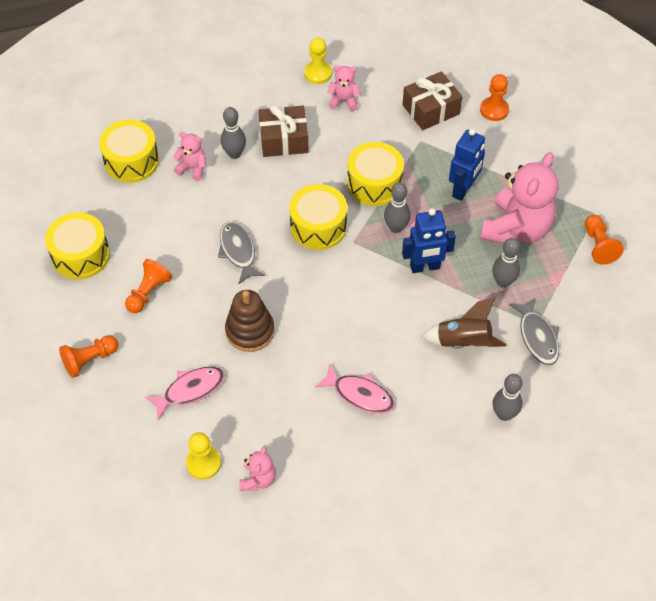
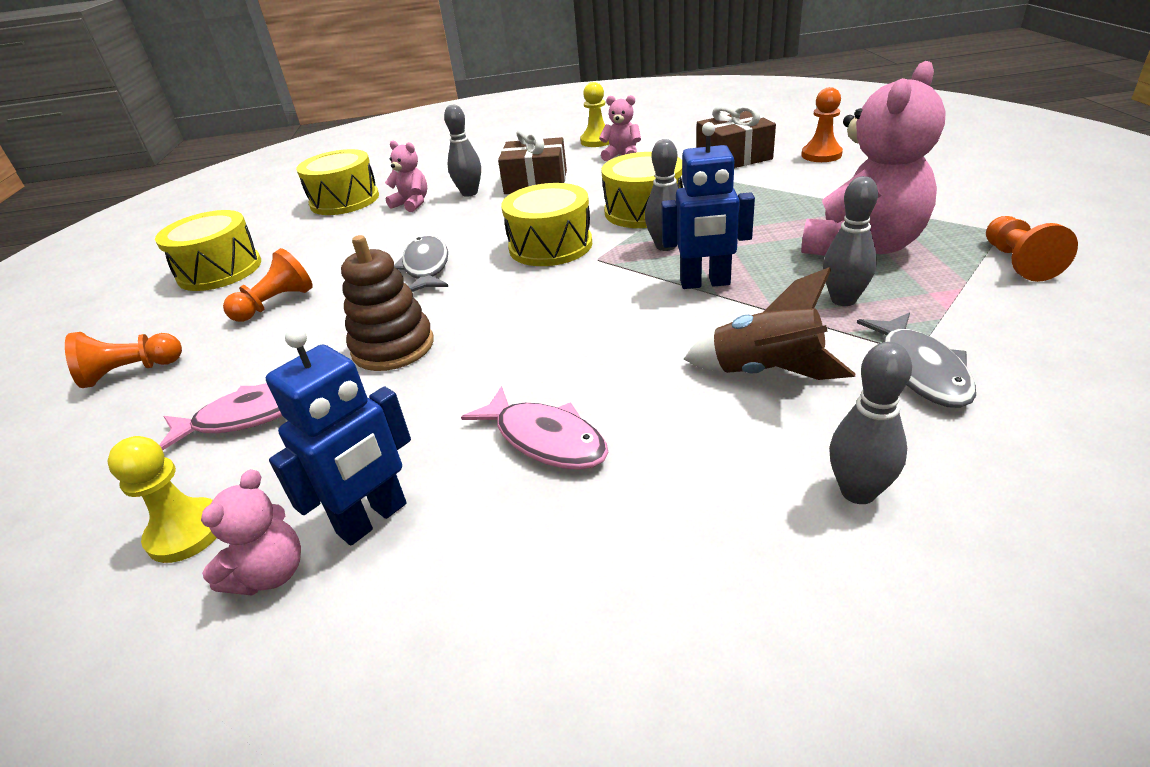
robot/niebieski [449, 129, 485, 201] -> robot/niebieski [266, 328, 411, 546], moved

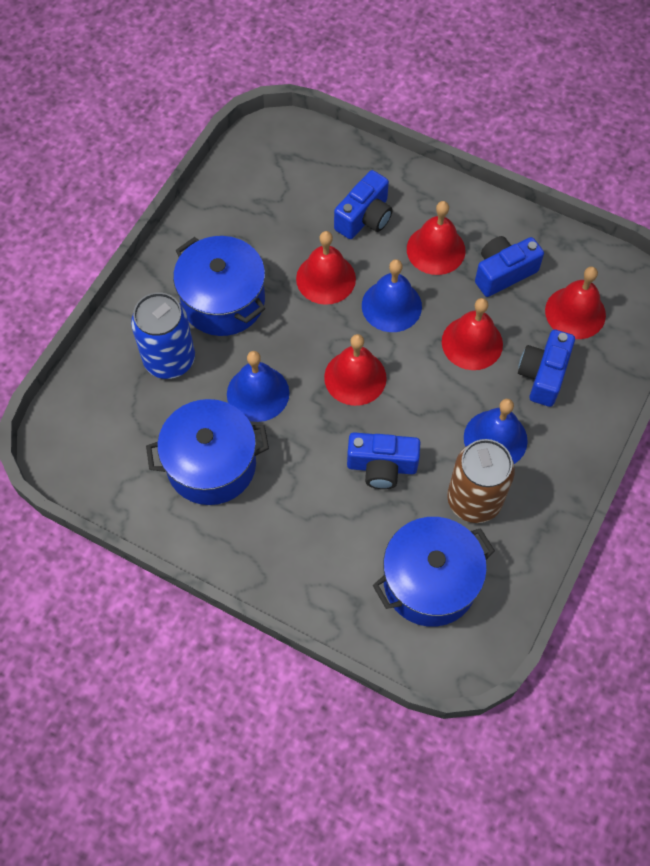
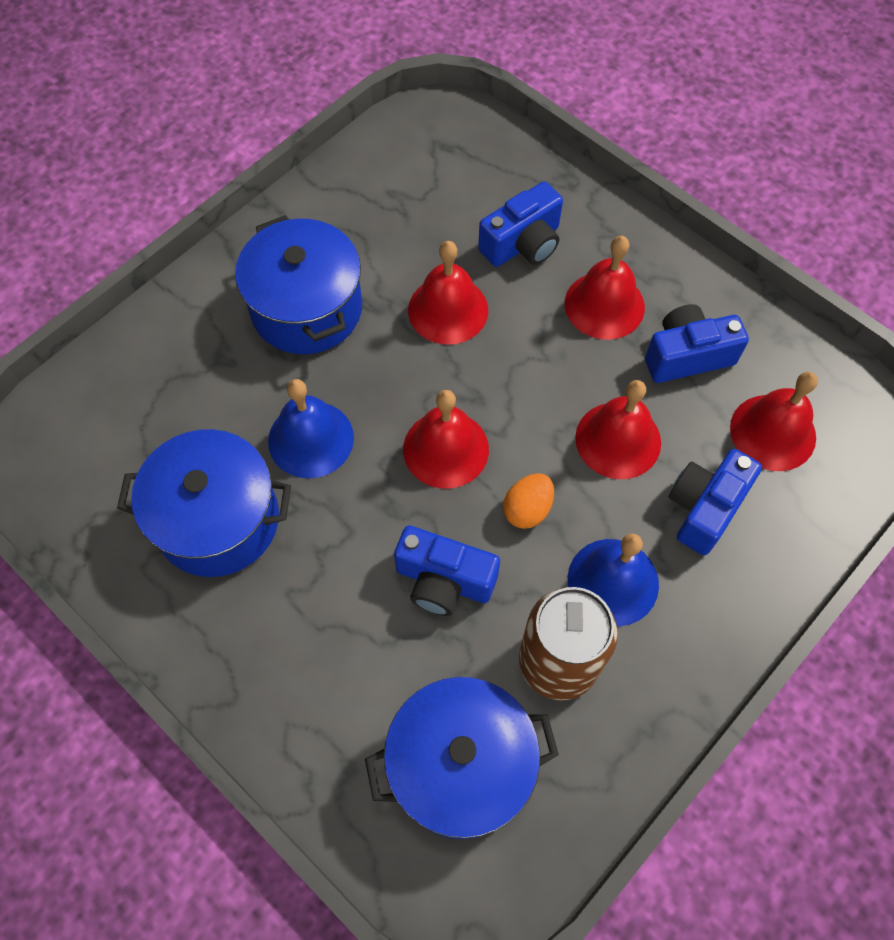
none -> jajko/pomarańczowy [503, 473, 554, 529]
puszka/niebieski [131, 292, 195, 379] -> none
dzwonek/niebieski [362, 259, 422, 332] -> none

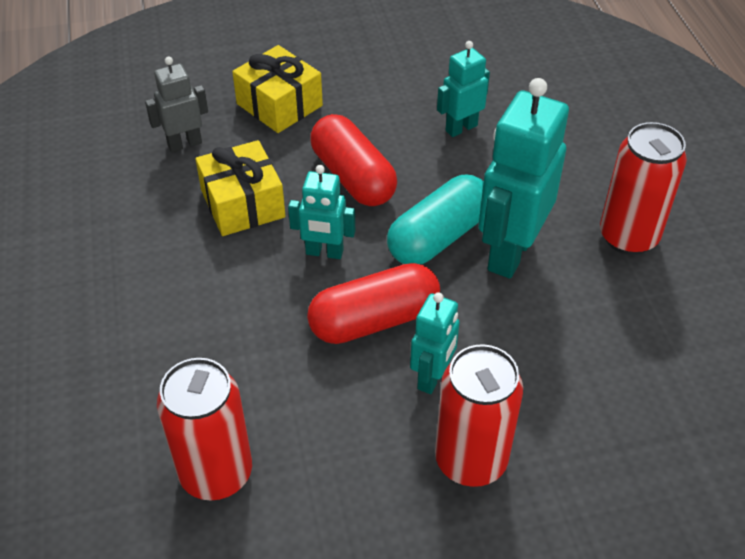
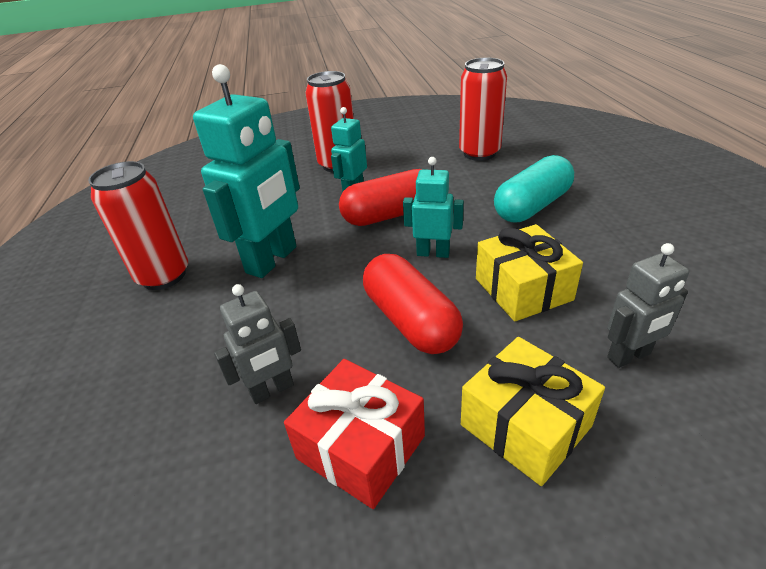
robot/turkusowy [437, 41, 490, 137] -> robot/szary [214, 284, 301, 404]
none -> prezent/czerwony [284, 359, 425, 509]
kapsułka/turkusowy [387, 175, 484, 265] -> kapsułka/turkusowy [494, 155, 574, 222], moved

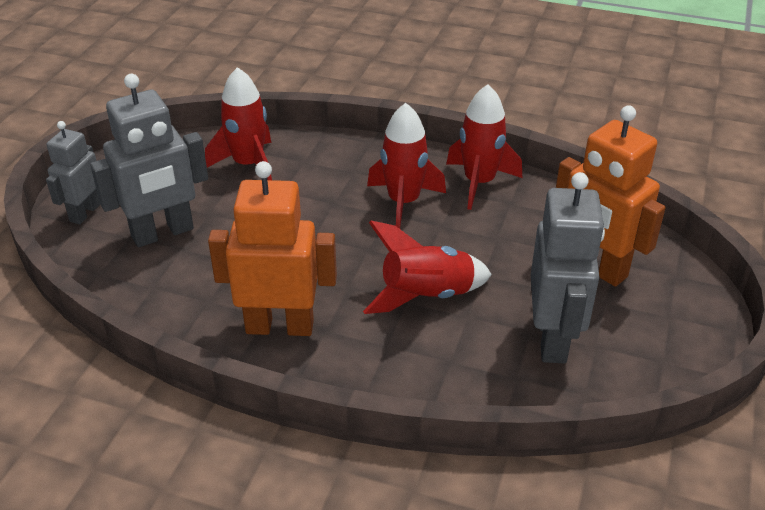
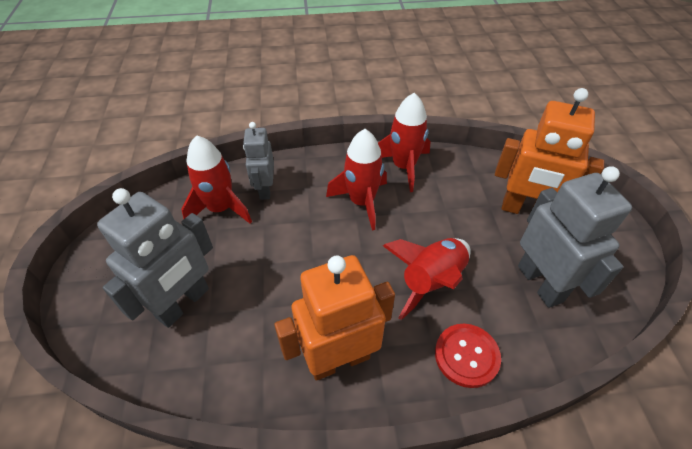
robot/szary [46, 121, 100, 224] -> robot/szary [243, 122, 274, 200], moved
none -> guzik/czerwony [435, 324, 501, 388]

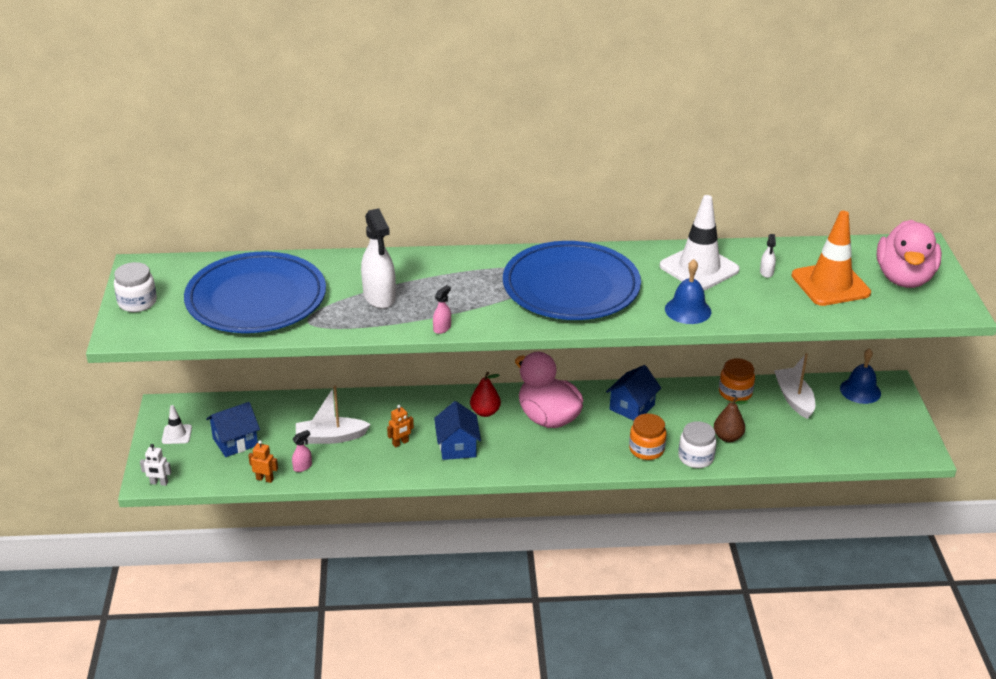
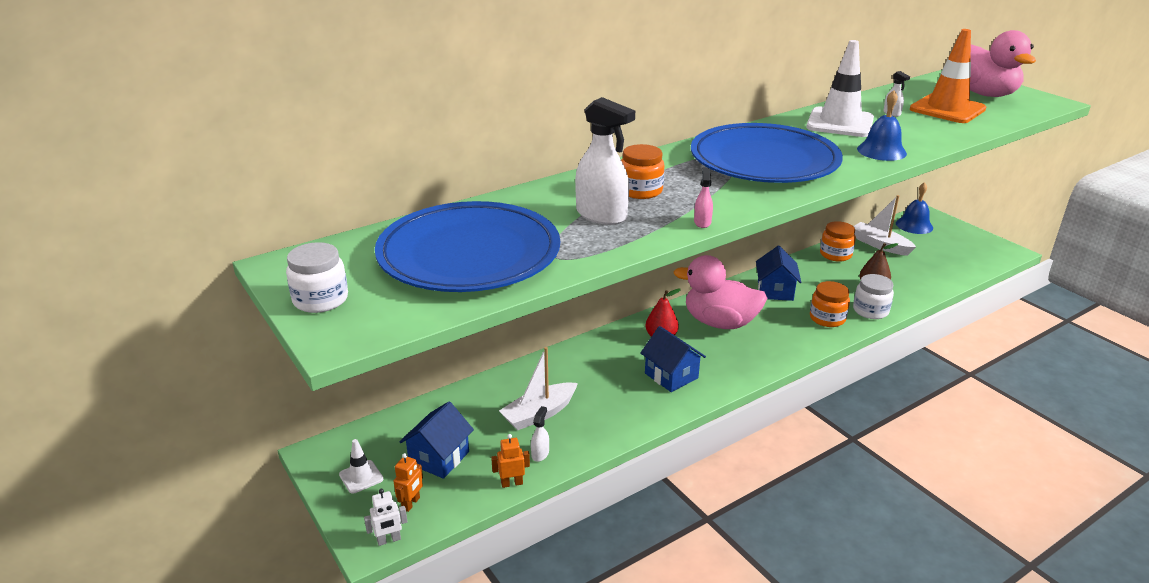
robot/pomarańczowy [387, 405, 414, 448] -> robot/pomarańczowy [394, 453, 423, 512], moved
spryskiwacz/różowy [292, 430, 312, 472] -> spryskiwacz/biały [531, 406, 549, 462]
none -> słoik/pomarańczowy [621, 144, 665, 199]

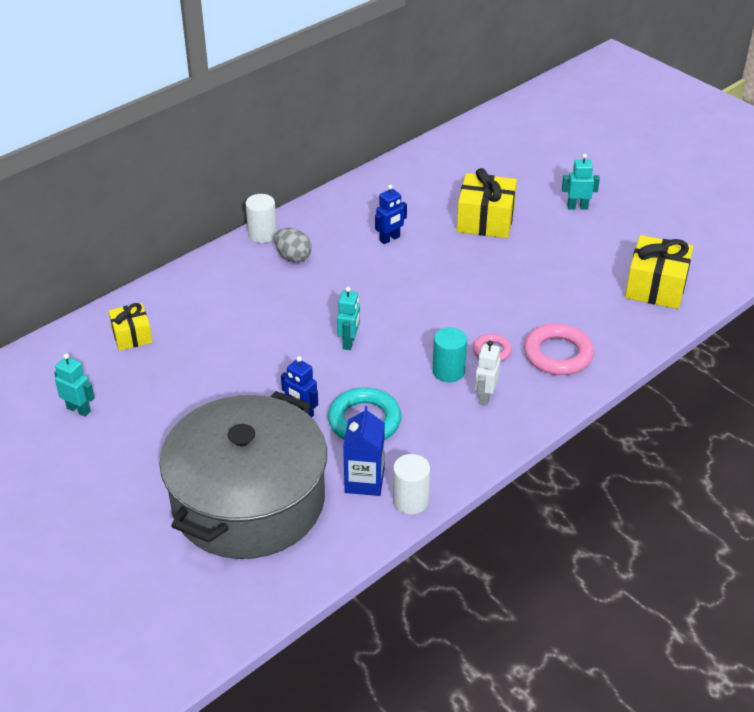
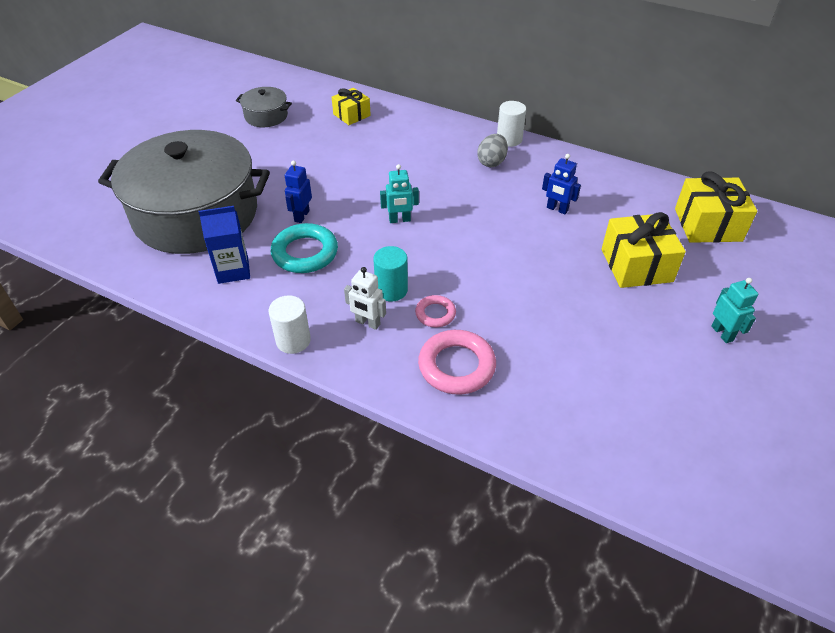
robot/turkusowy [54, 354, 95, 417] -> garnek/szary [236, 87, 292, 127]
walec/biały [393, 454, 430, 514] -> walec/biały [269, 295, 311, 354], moved
robot/biały [475, 341, 500, 406] -> robot/biały [344, 267, 386, 330], 150 degrees counterclockwise
prezent/żółty [625, 235, 693, 309] -> prezent/żółty [675, 171, 757, 243], moved

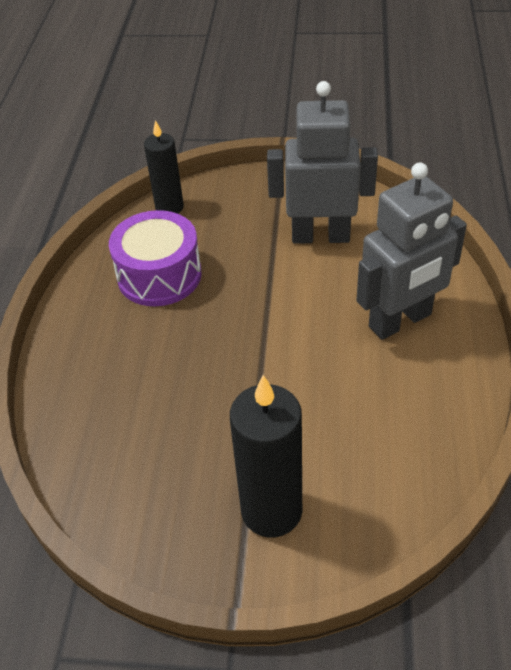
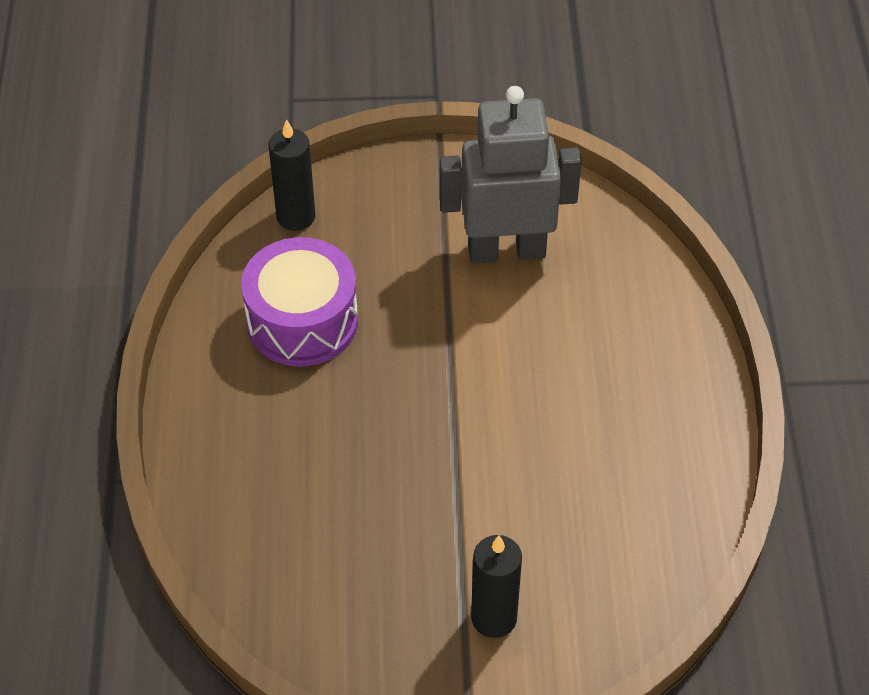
świeca/czarny [230, 375, 302, 538] -> świeca/czarny [471, 535, 522, 638], x0.65
robot/szary [356, 162, 467, 340] -> none

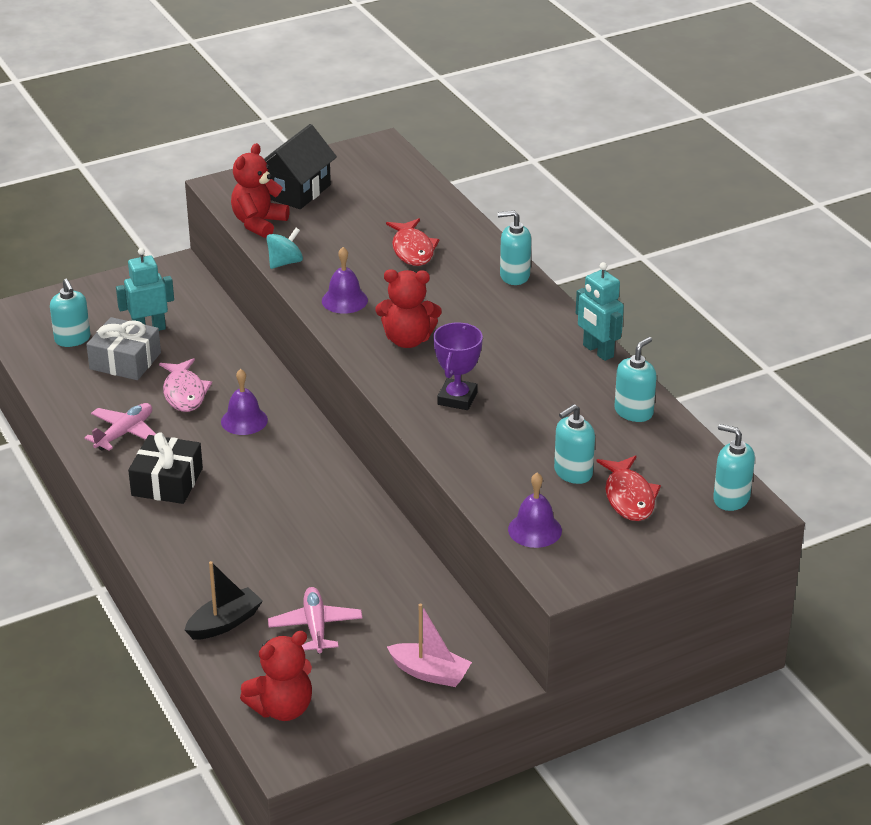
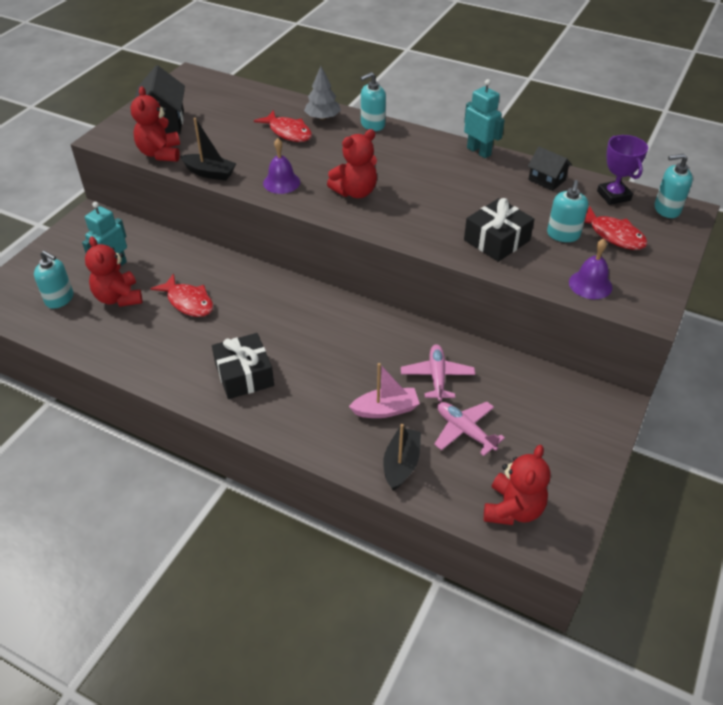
prezent/szary [86, 317, 161, 380] -> miś/czerwony [85, 236, 142, 307]
ryba/różowy [159, 358, 212, 412] -> ryba/czerwony [150, 274, 213, 317]
bączek/turkusowy [266, 228, 303, 269] -> łódka/czarny [180, 118, 237, 181]
none -> drzewko/szary [304, 66, 341, 120]
łódka/różowy [387, 604, 472, 687] -> łódka/różowy [349, 363, 420, 418], moved
samolot/różowy [84, 403, 156, 451] -> samolot/różowy [401, 344, 475, 402], moved
robot/turkusowy [576, 262, 624, 361] -> robot/turkusowy [464, 79, 505, 158], 150 degrees counterclockwise
none -> prezent/czarny [464, 198, 534, 262]
dozownik mydła/turkusowy [614, 337, 657, 422] -> domek/czarny [528, 147, 572, 191]
puchar/fioletowy [433, 322, 483, 410] -> puchar/fioletowy [597, 135, 648, 205], moved
dzwonek/fioletowy [221, 369, 268, 435] -> none

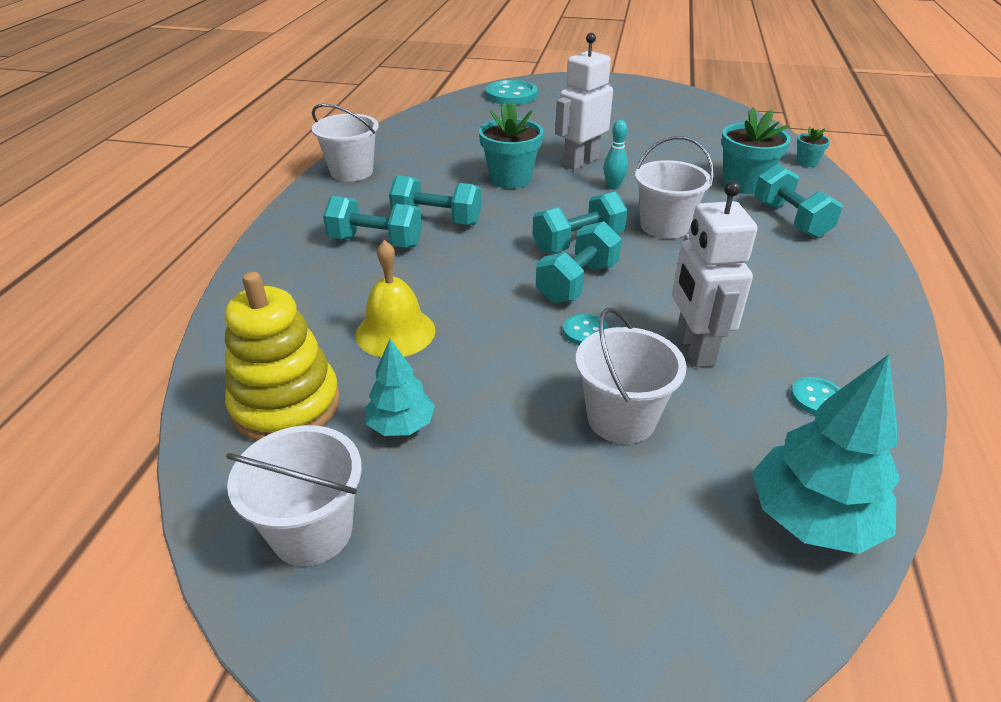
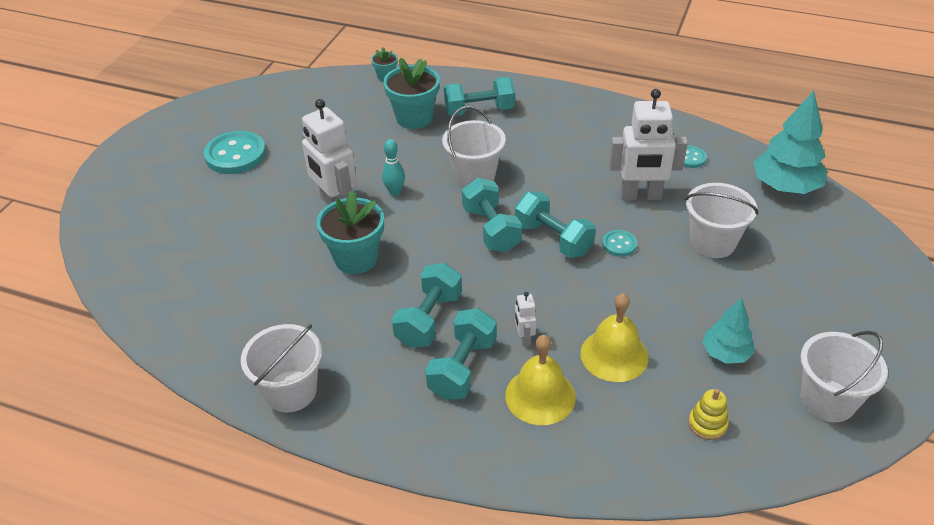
guzik/turkusowy [486, 80, 538, 105] -> guzik/turkusowy [204, 131, 266, 174], moved
none -> dzwonek/żółty [505, 335, 576, 425]
none -> robot/biały [515, 292, 536, 347]
zabawka nakładanka/żółty [225, 272, 340, 441] -> zabawka nakładanka/żółty [688, 389, 729, 440], x0.44

